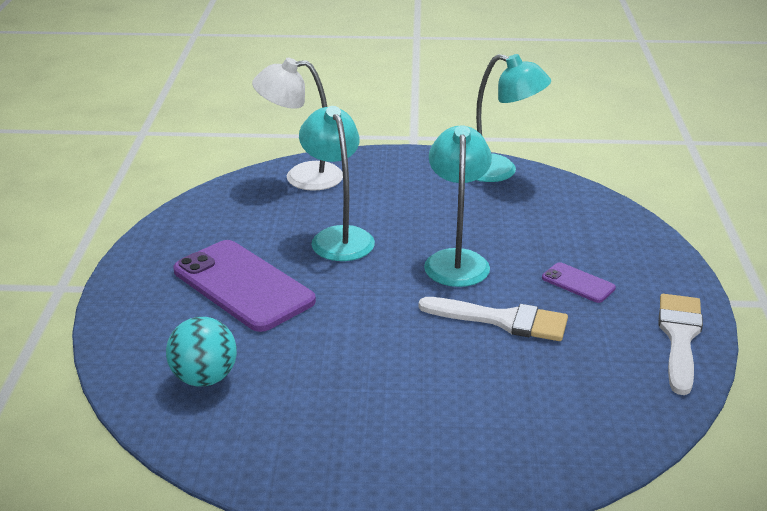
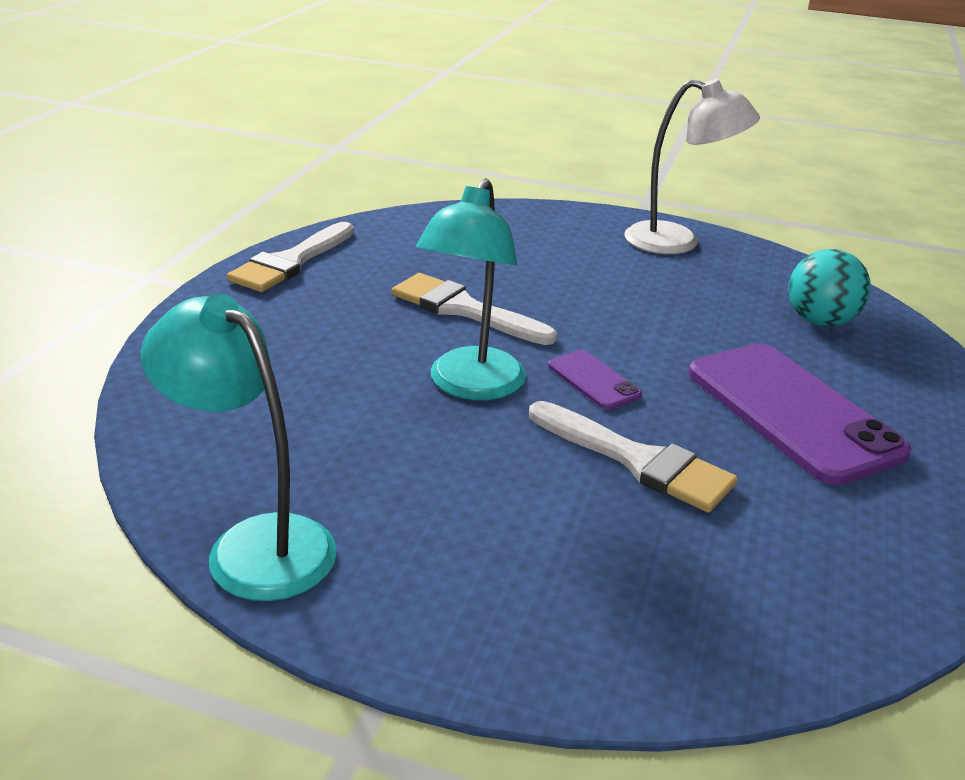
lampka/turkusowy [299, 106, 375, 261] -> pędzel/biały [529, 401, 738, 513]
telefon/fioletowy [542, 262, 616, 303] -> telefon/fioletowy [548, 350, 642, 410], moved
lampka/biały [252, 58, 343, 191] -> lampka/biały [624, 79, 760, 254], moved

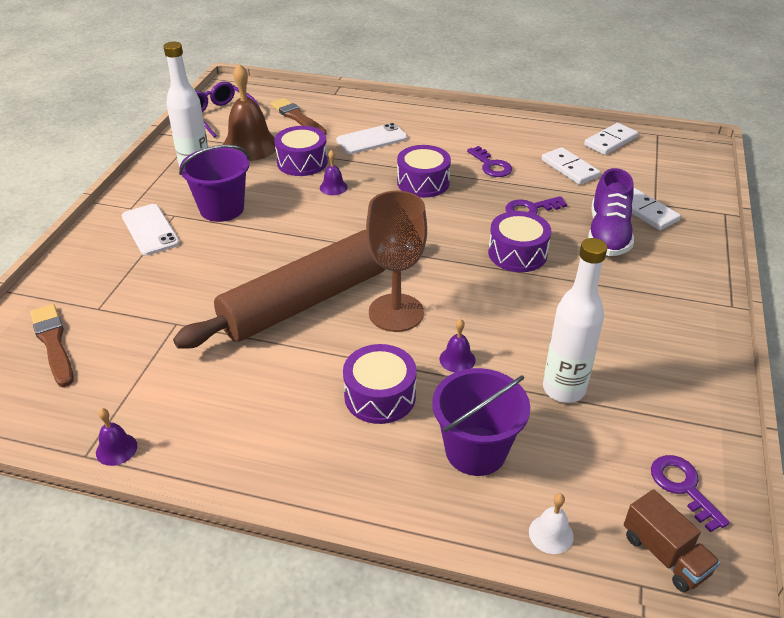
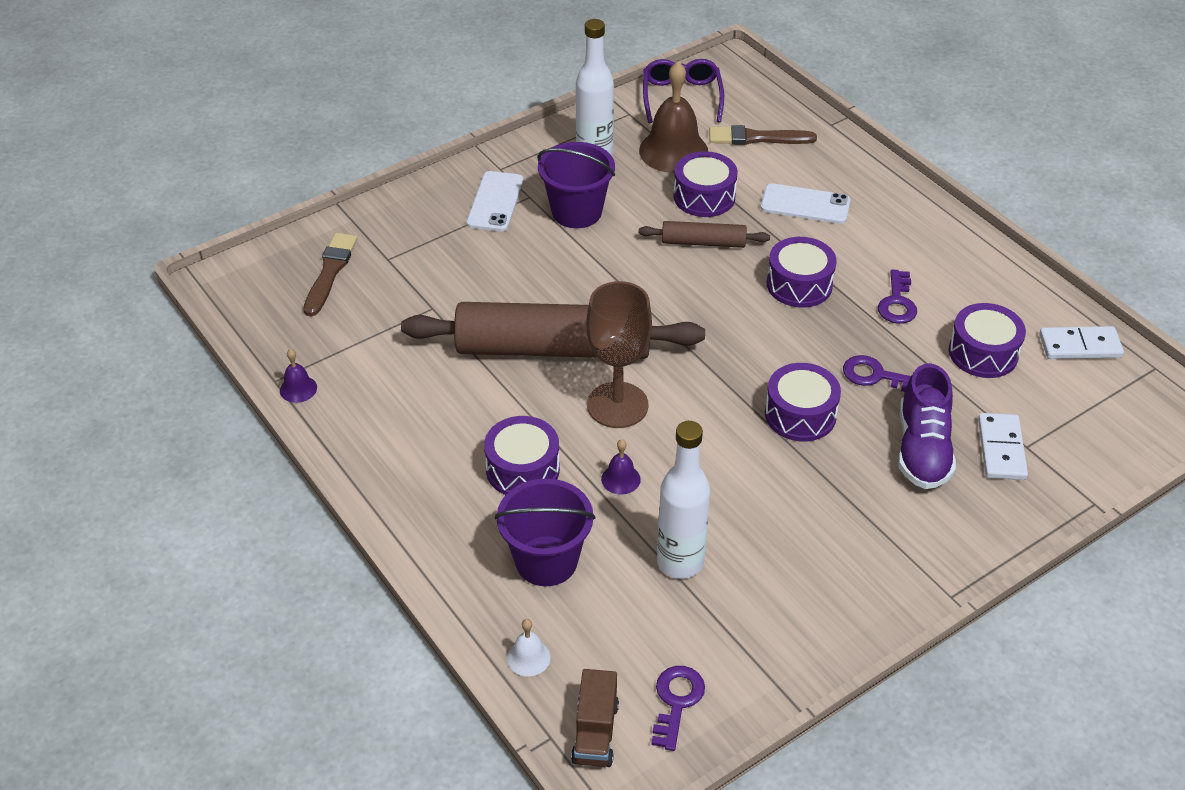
dzwonek/fioletowy [320, 150, 348, 195] -> wałek do ciasta/brązowy [639, 221, 770, 248]
pędzel/brązowy [271, 98, 327, 135] -> pędzel/brązowy [709, 125, 817, 145], 90 degrees counterclockwise
but/fioletowy [588, 168, 634, 256] -> but/fioletowy [898, 363, 956, 489], 45 degrees counterclockwise
kostka domina/biały [542, 147, 600, 185] -> bęben/fioletowy [949, 303, 1026, 378]

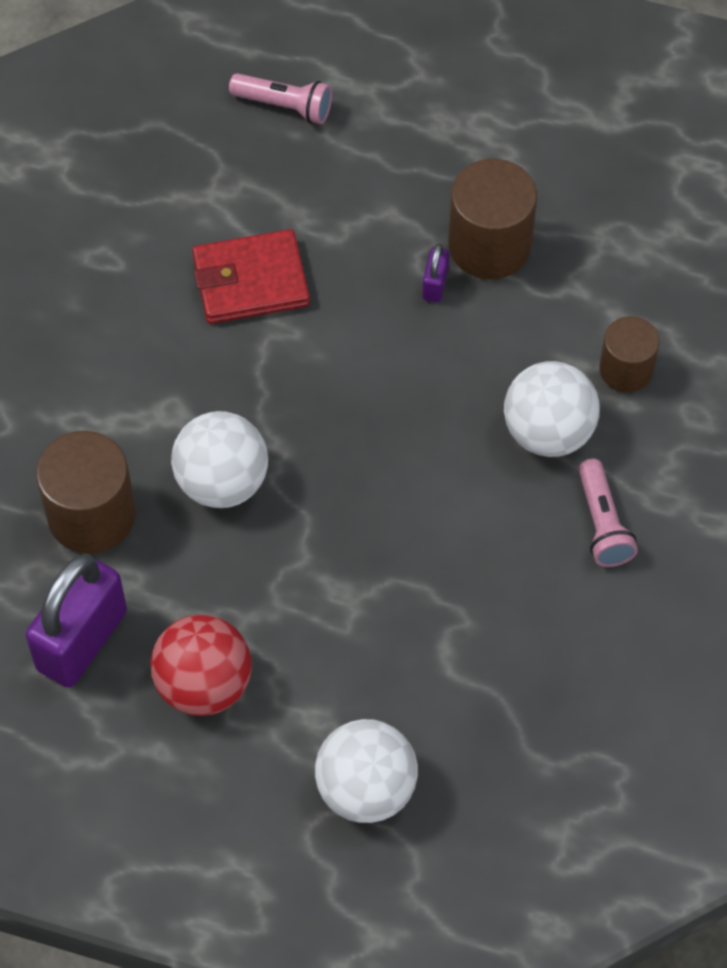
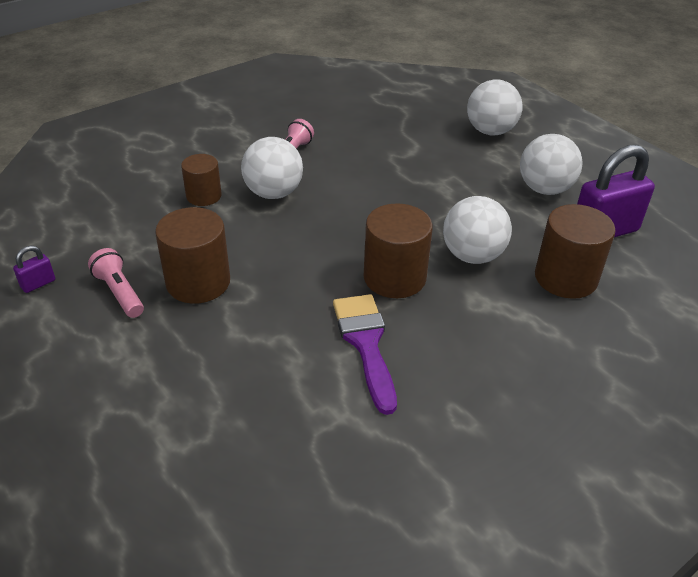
kłódka/fioletowy [422, 244, 449, 302] -> kłódka/fioletowy [13, 246, 55, 293], moved
latarka/różowy [229, 73, 332, 124] -> latarka/różowy [88, 248, 144, 318], moved
portfel/czerwony [192, 229, 310, 324] -> pędzel/fioletowy [333, 294, 397, 415]
none -> walec/brązowy [364, 203, 433, 298]
piłka/czerwony [151, 614, 252, 716] -> piłka/biały [520, 134, 583, 195]

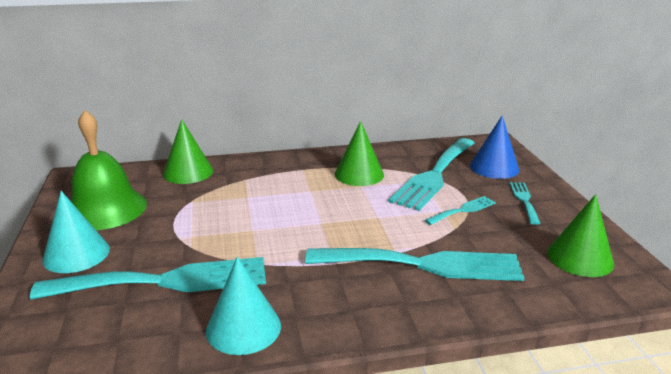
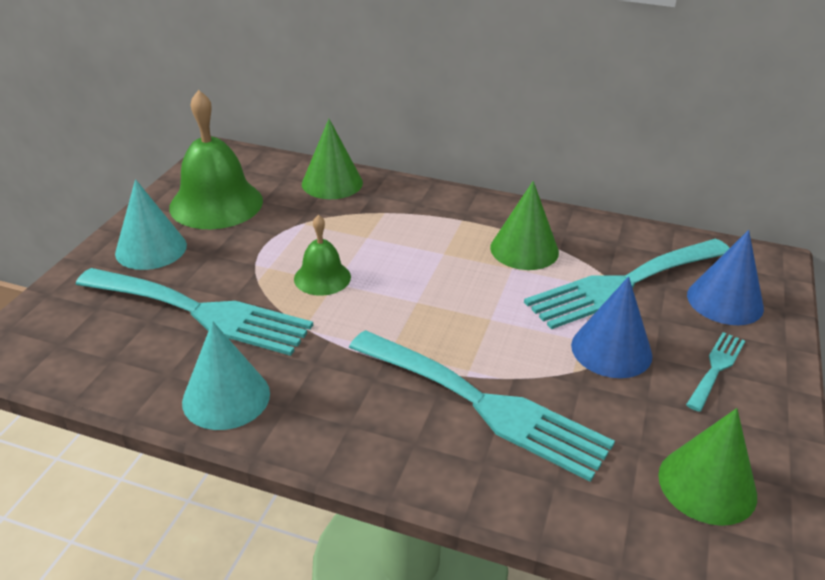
none -> dzwonek/zielony [294, 215, 351, 296]
widelec/turkusowy [425, 196, 496, 225] -> stożek/niebieski [571, 276, 652, 378]

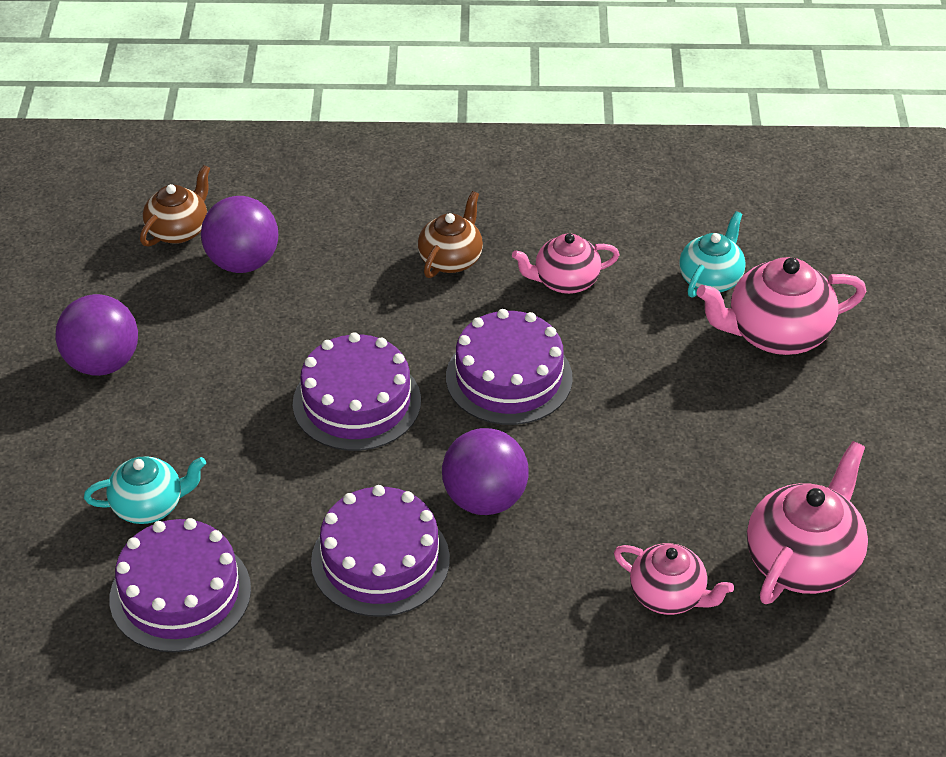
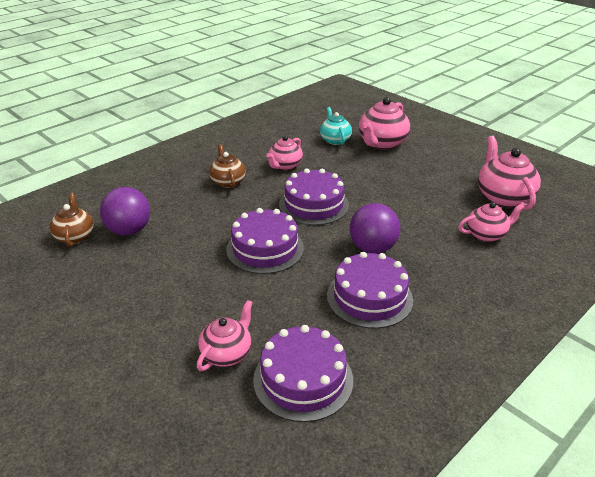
imbryk/turkusowy [84, 456, 206, 524] -> imbryk/różowy [197, 300, 253, 371]
piłka/fioletowy [55, 294, 138, 376] -> none

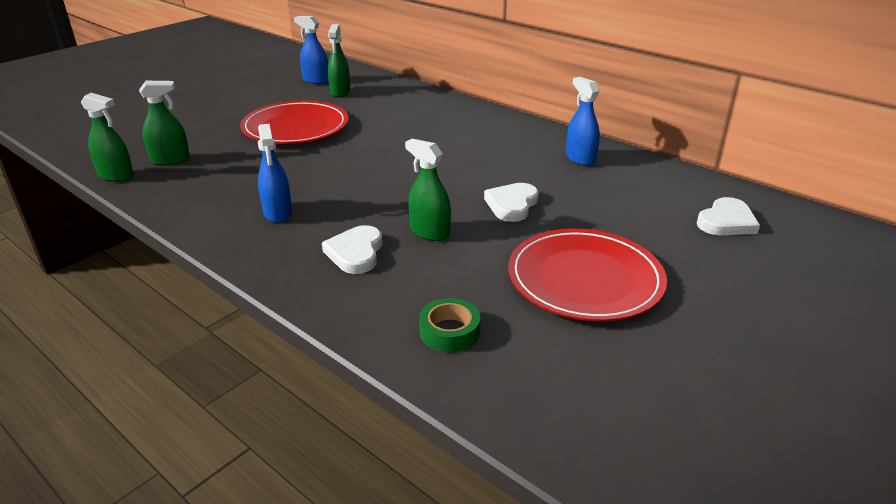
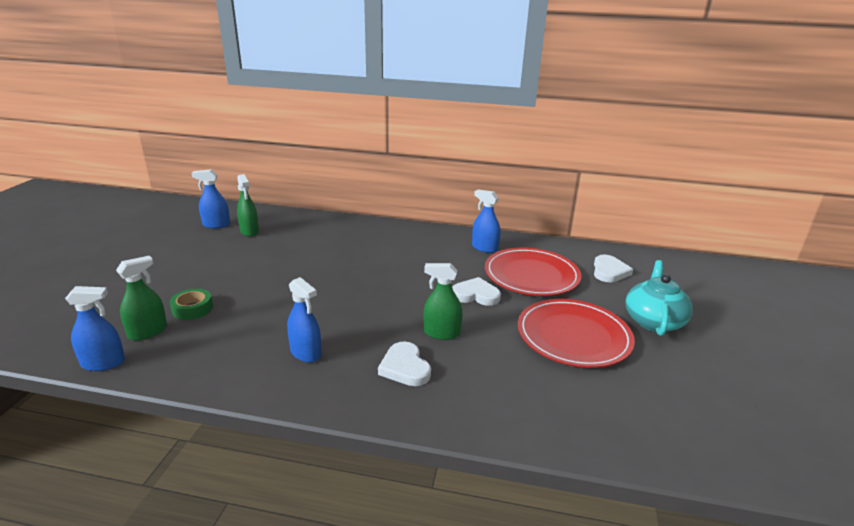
spryskiwacz/zielony [81, 93, 134, 182] -> spryskiwacz/niebieski [65, 286, 125, 371]
taśma klejąca/zielony [419, 298, 480, 353] -> taśma klejąca/zielony [170, 289, 213, 320], moved
serce/biały [484, 183, 539, 222] -> serce/biały [452, 277, 501, 306], 105 degrees clockwise
talerz/czerwony [240, 100, 349, 144] -> talerz/czerwony [485, 247, 581, 296], moved
none -> imbryk/turkusowy [625, 260, 693, 336]

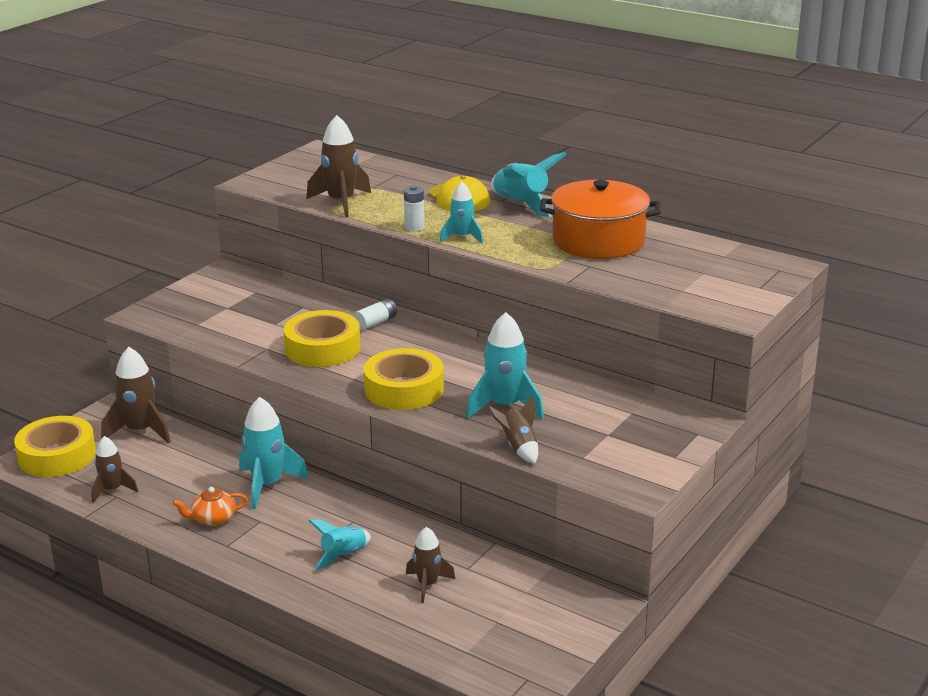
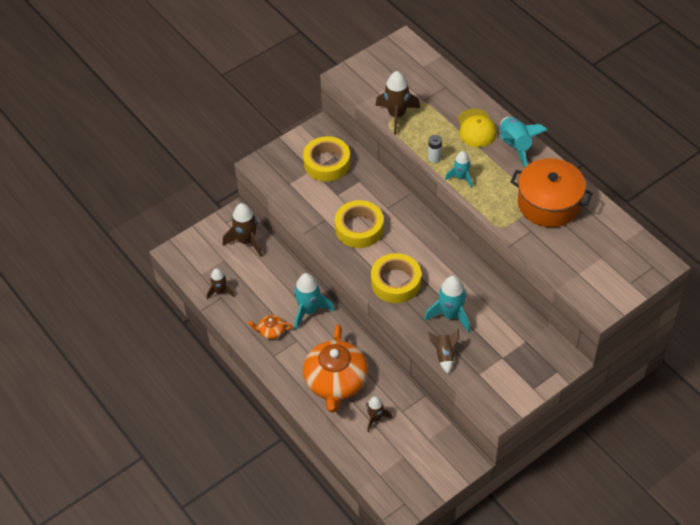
taśma klejąca/żółty [14, 416, 96, 477] -> taśma klejąca/żółty [303, 136, 350, 182], moved
rakieta/turkusowy [309, 520, 371, 570] -> imbryk/pomarańczowy [303, 324, 368, 412]
bateria/biały [353, 299, 397, 330] -> none

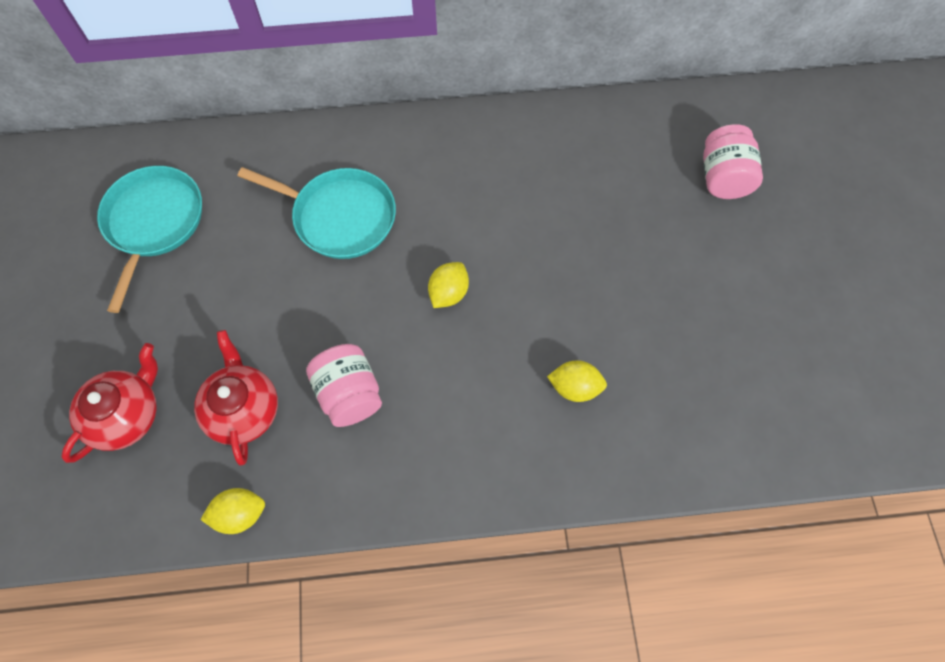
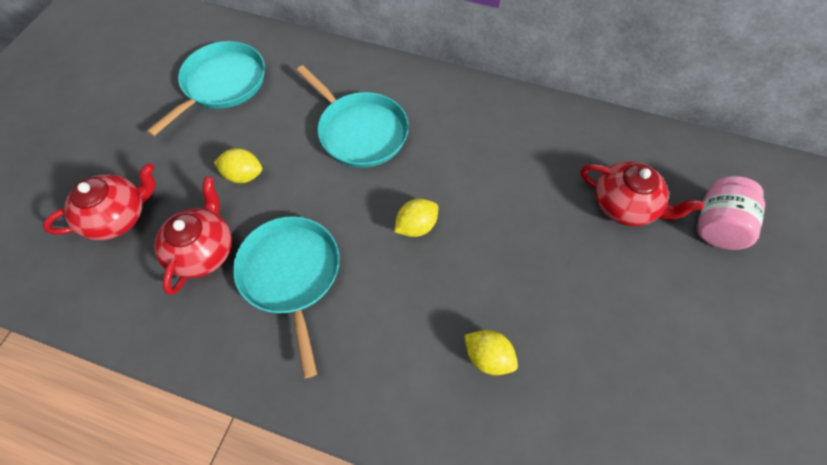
cytryna/żółty [200, 488, 265, 534] -> cytryna/żółty [214, 148, 262, 183], moved
słoik/różowy [306, 344, 382, 427] -> patelnia/turkusowy [233, 216, 339, 378]
none -> imbryk/czerwony [581, 161, 704, 226]

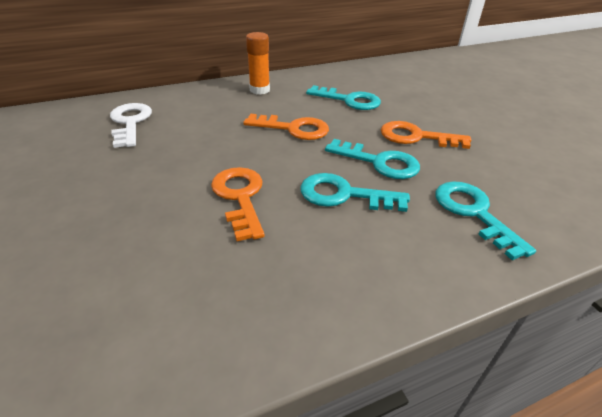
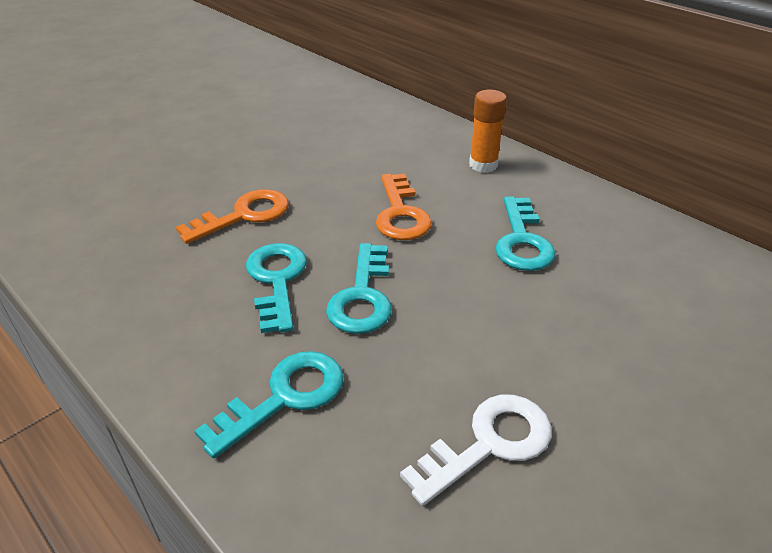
klucz/biały [110, 103, 152, 148] -> klucz/biały [400, 395, 552, 506], moved
klucz/pomarańczowy [381, 121, 471, 149] -> none

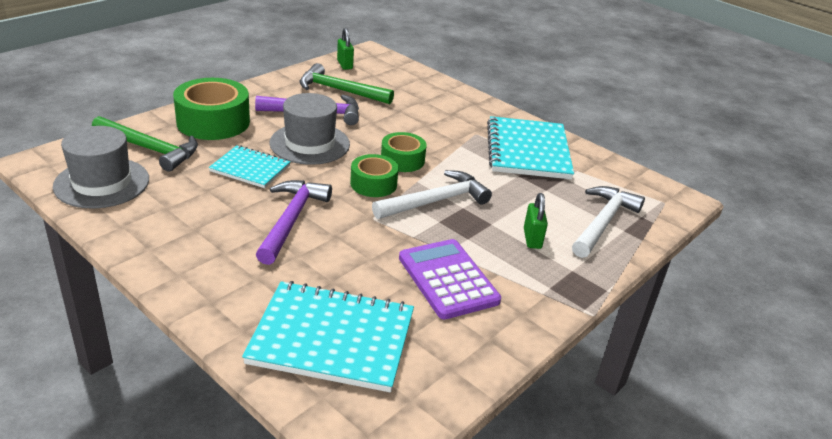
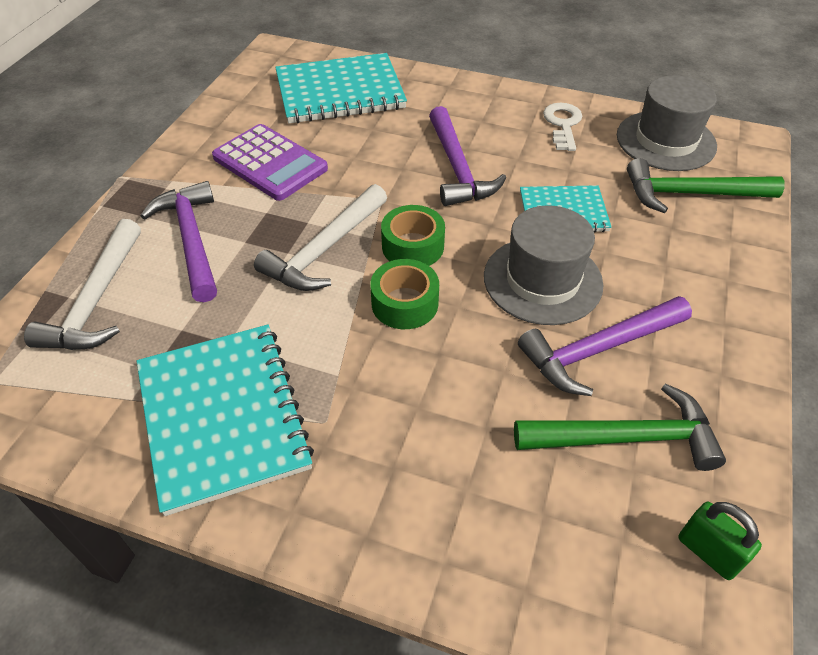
kłódka/zielony [524, 193, 548, 249] -> młotek/fioletowy [141, 181, 217, 302]
none -> klucz/biały [543, 103, 582, 151]
taśma klejąca/zielony [173, 78, 250, 140] -> none

